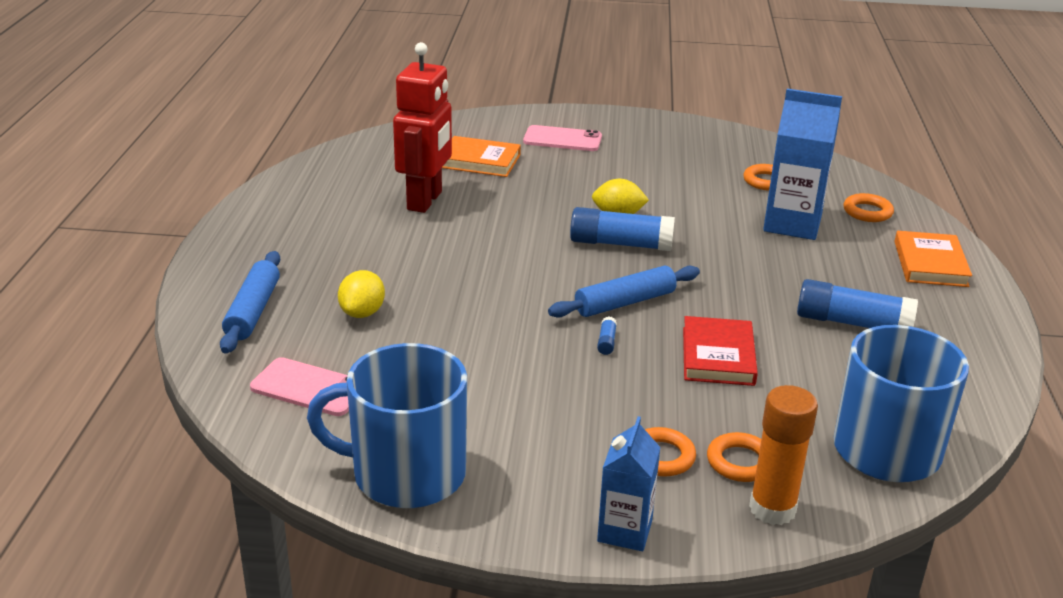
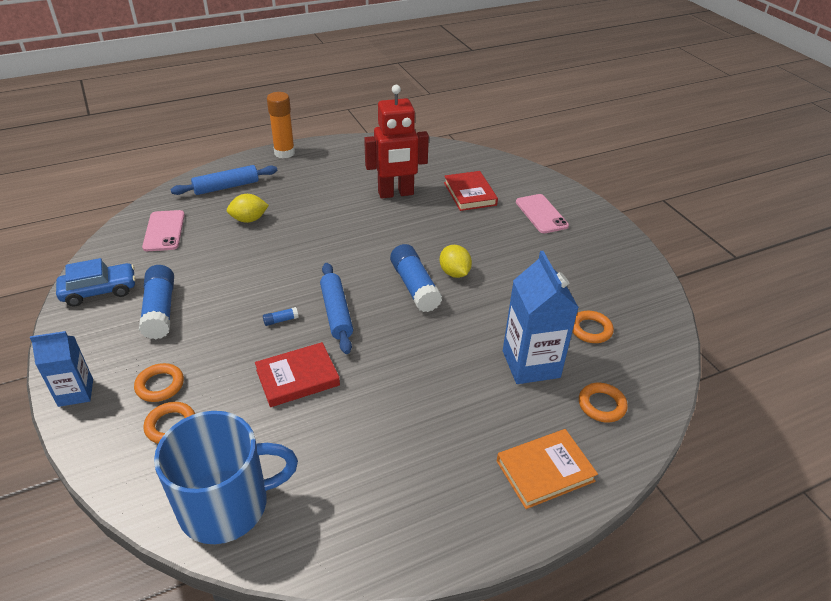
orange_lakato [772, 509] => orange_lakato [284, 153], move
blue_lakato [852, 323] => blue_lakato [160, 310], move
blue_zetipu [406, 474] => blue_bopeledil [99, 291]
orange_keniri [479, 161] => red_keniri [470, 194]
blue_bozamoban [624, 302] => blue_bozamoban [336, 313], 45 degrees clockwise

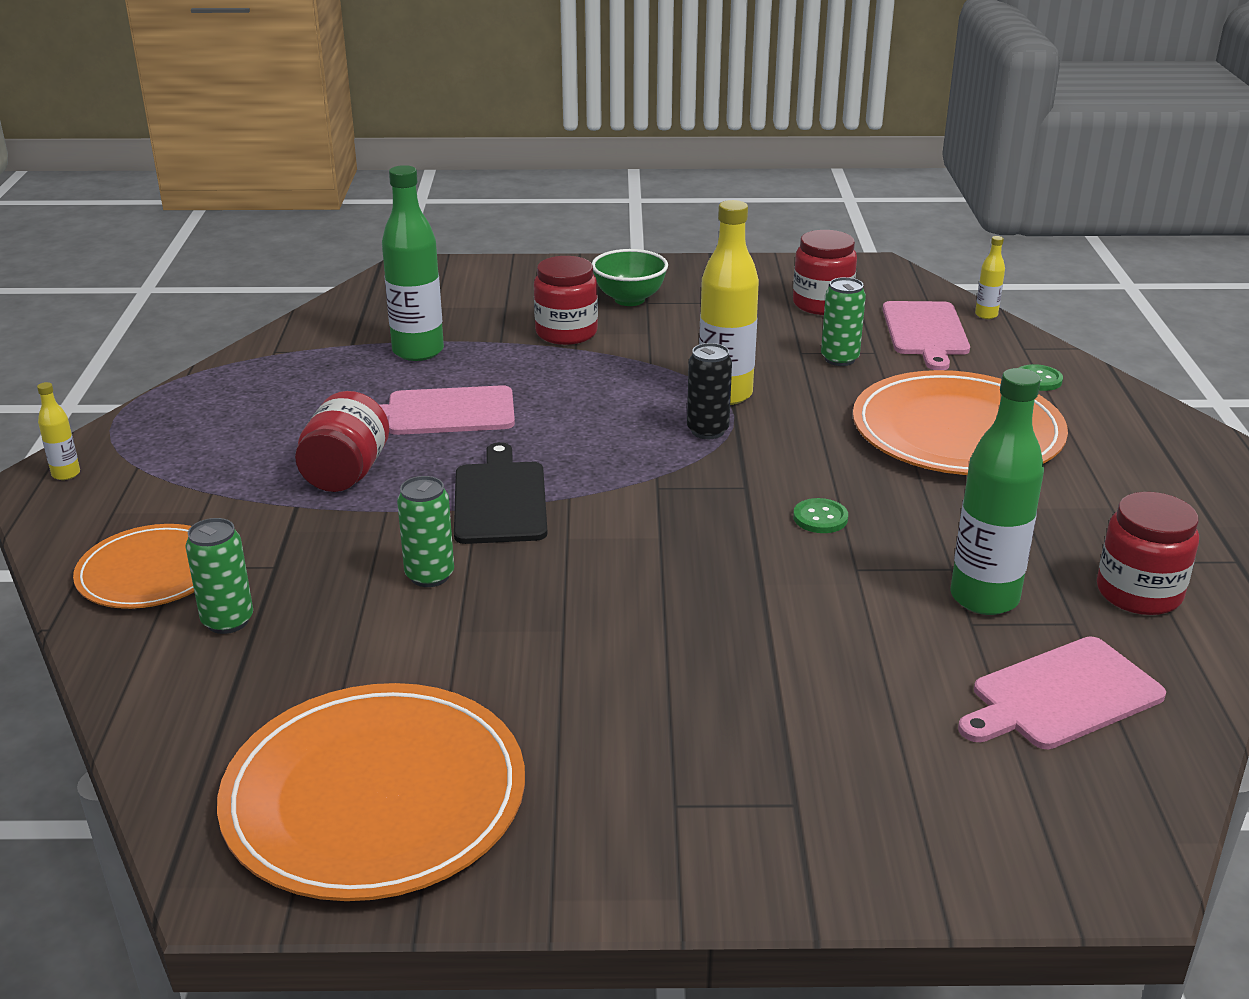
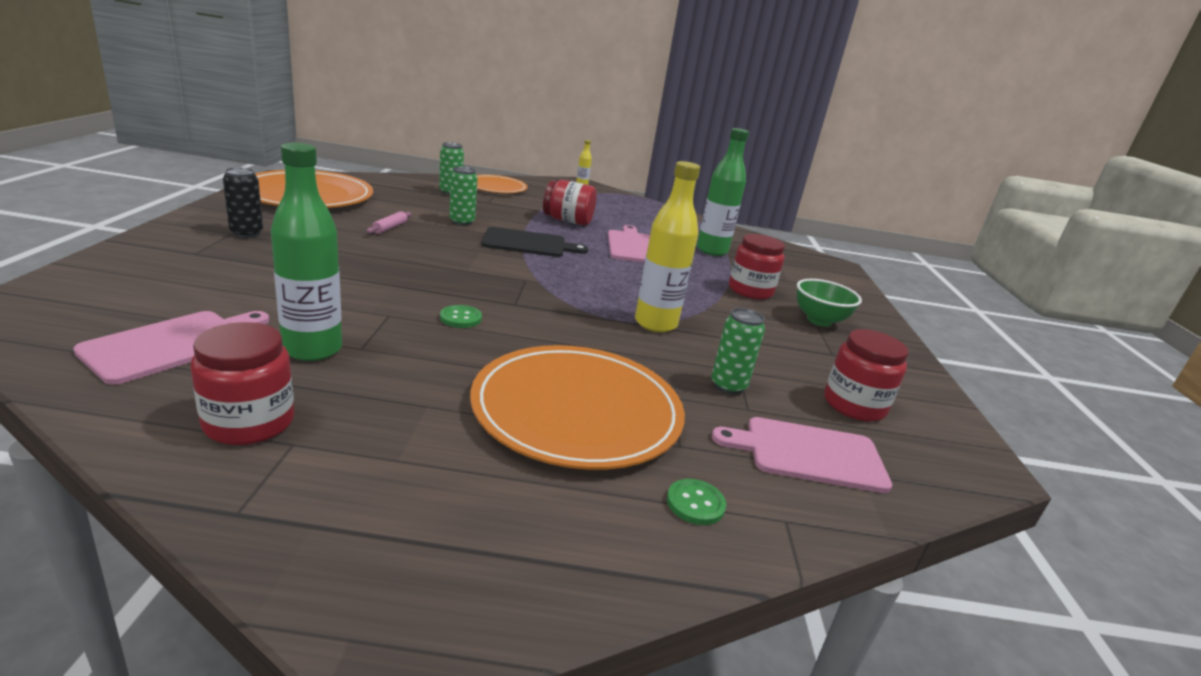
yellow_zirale [986, 315] => nothing
nothing => pink_bozamoban [390, 228]
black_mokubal [707, 431] => black_mokubal [246, 233], move
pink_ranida [1062, 695] => pink_ranida [173, 344], 60 degrees clockwise

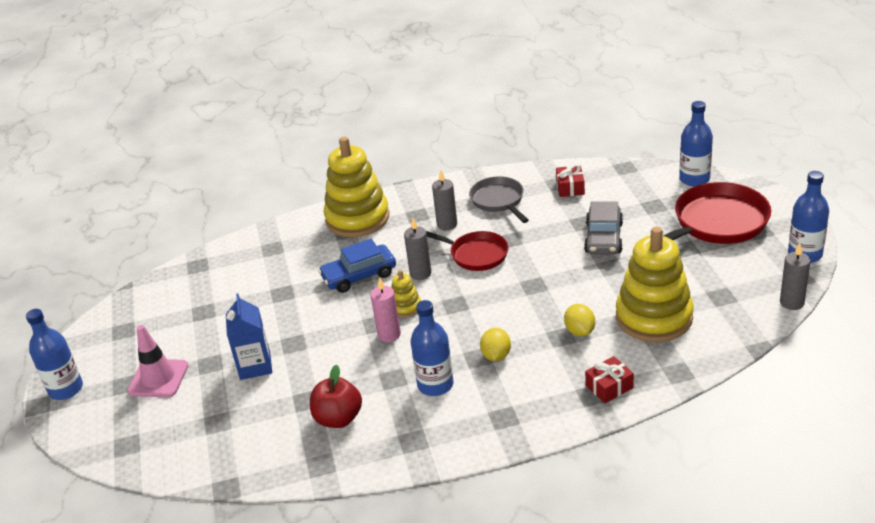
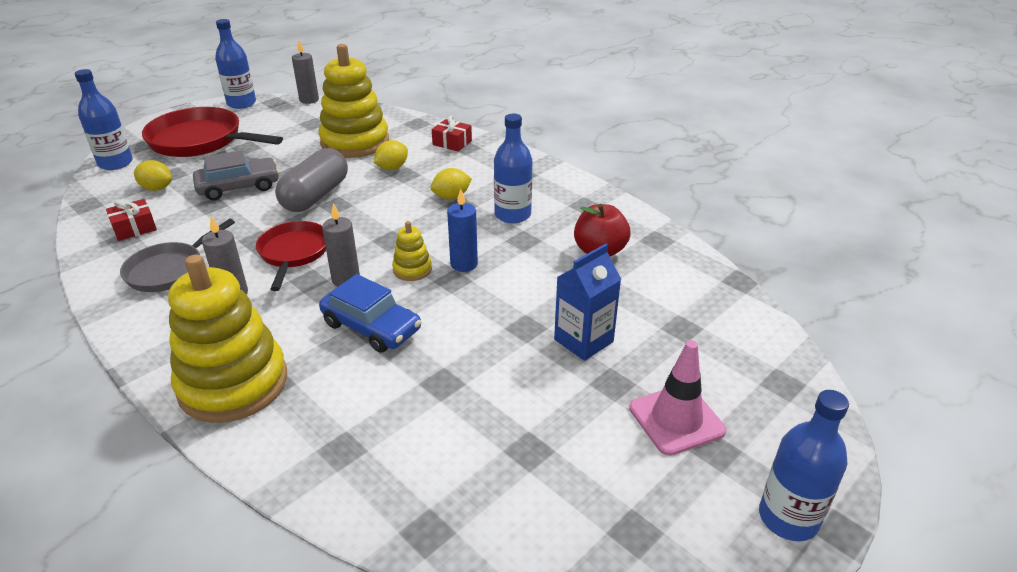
nothing => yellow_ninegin [157, 188]
nothing => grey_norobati [315, 196]
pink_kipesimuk [389, 334] => blue_kipesimuk [464, 264]

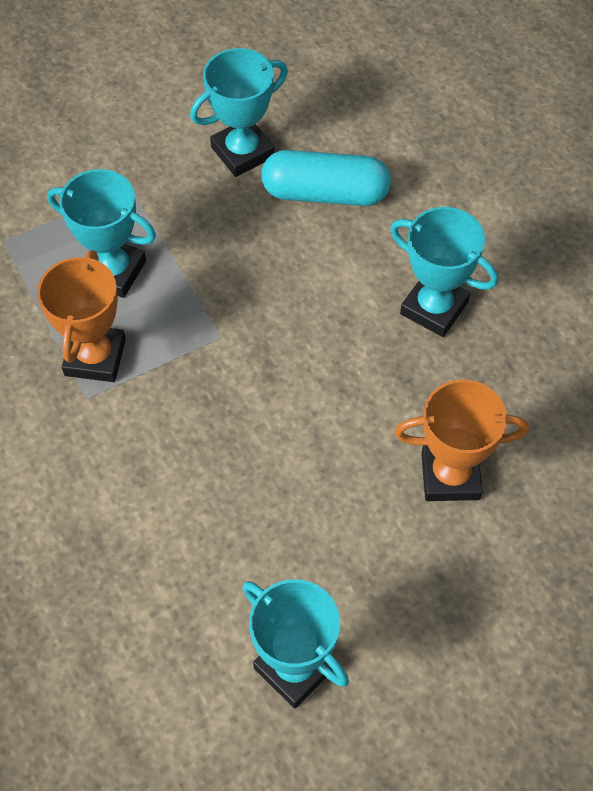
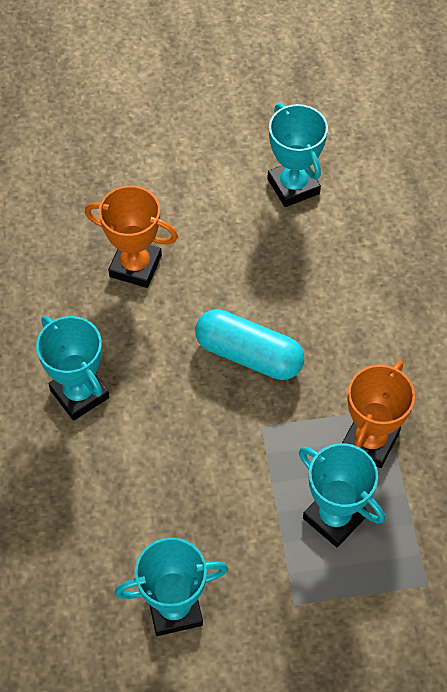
turquoise_norobati [325, 193] => turquoise_norobati [249, 355], move

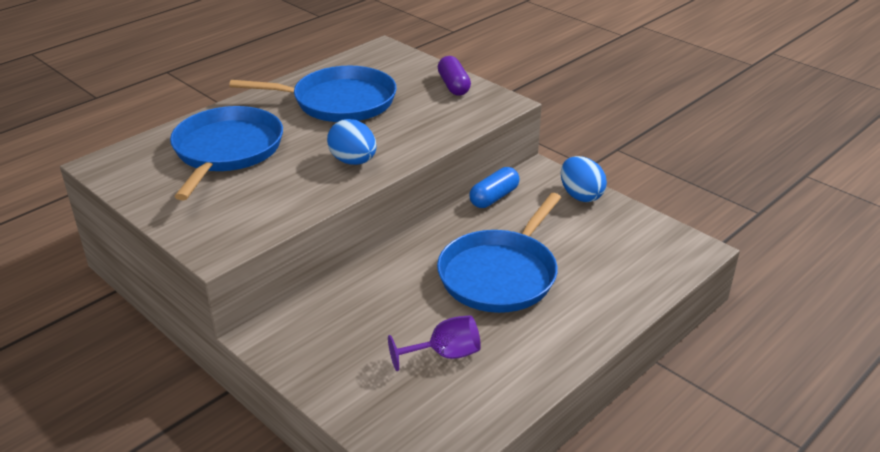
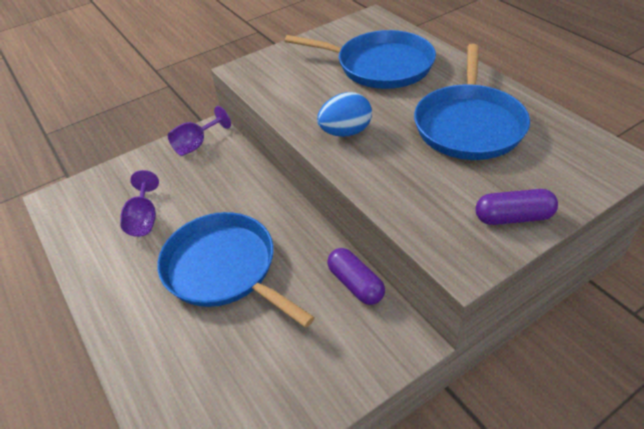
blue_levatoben [580, 195] => nothing
nothing => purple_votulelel [197, 144]
blue_norobati [494, 197] => purple_norobati [355, 284]

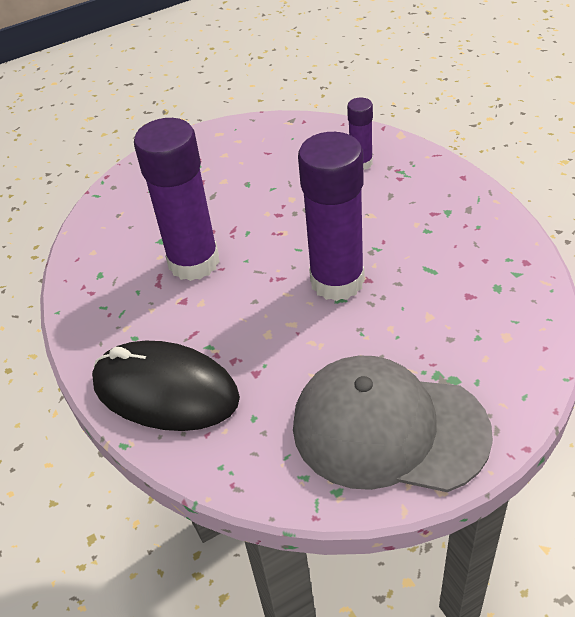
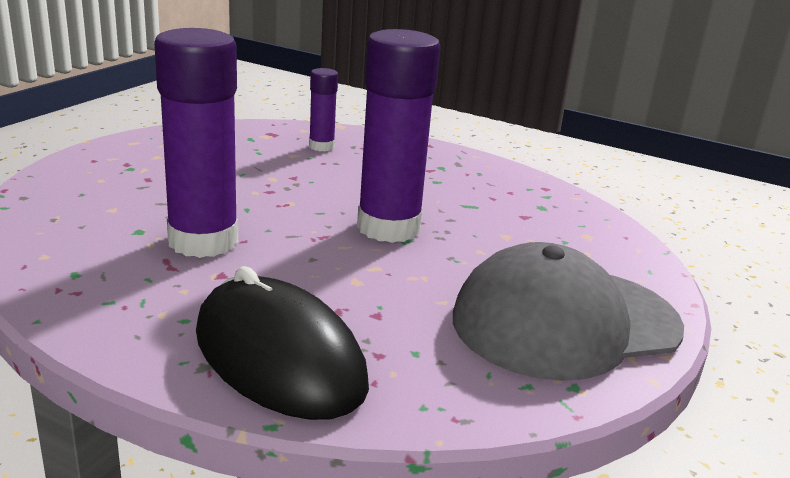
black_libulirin [165, 391] => black_libulirin [278, 357], 60 degrees clockwise

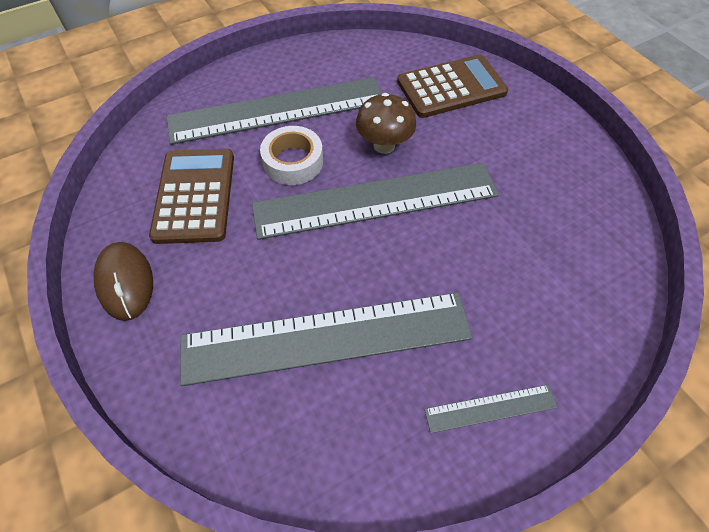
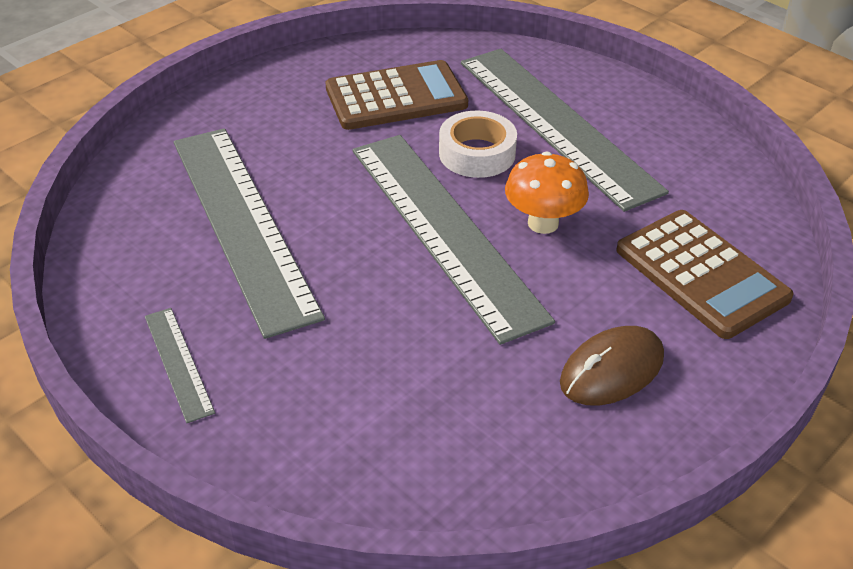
brown_libulirin [125, 282] => brown_libulirin [612, 370], move
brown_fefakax [384, 145] => orange_fefakax [543, 223]

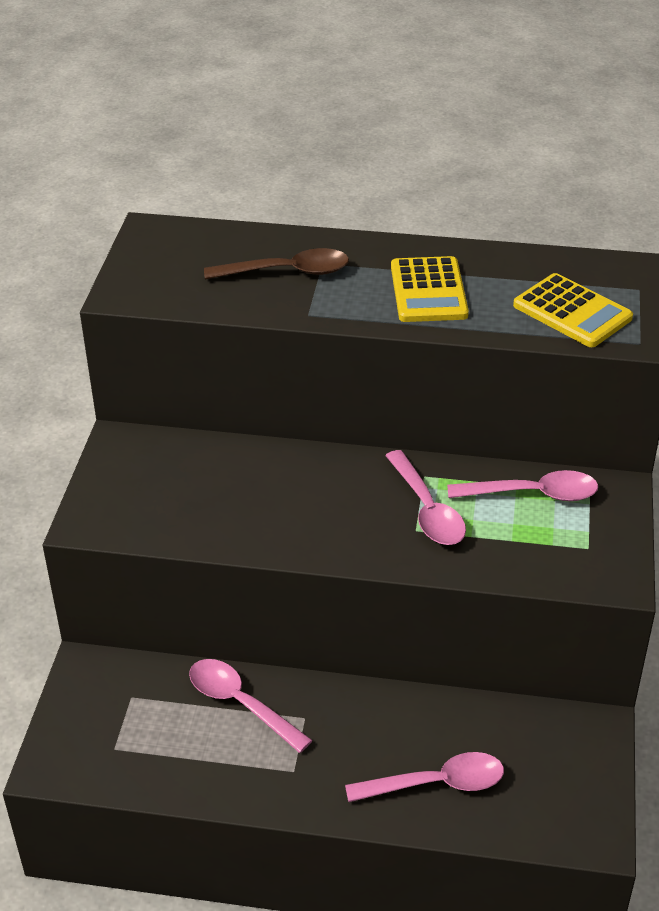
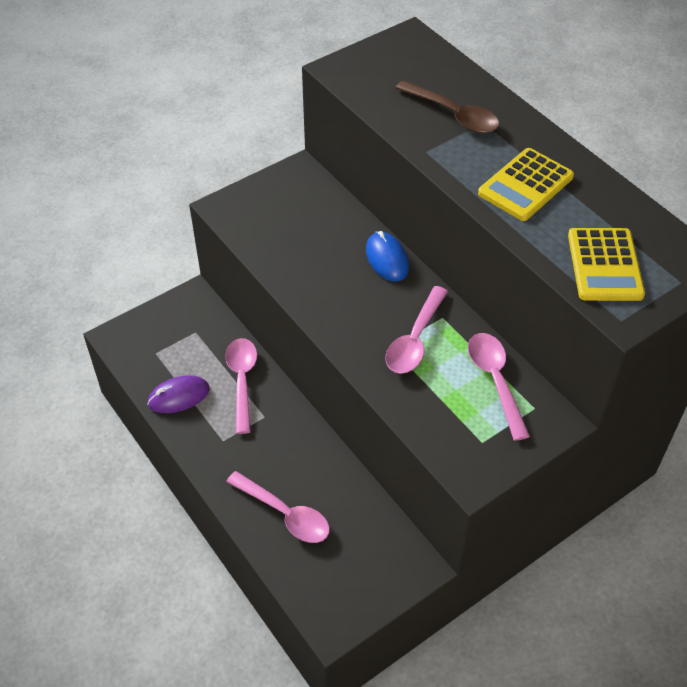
nothing => purple_libulirin [179, 396]
nothing => blue_libulirin [387, 259]
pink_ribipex [533, 494] => pink_ribipex [495, 380], 150 degrees counterclockwise

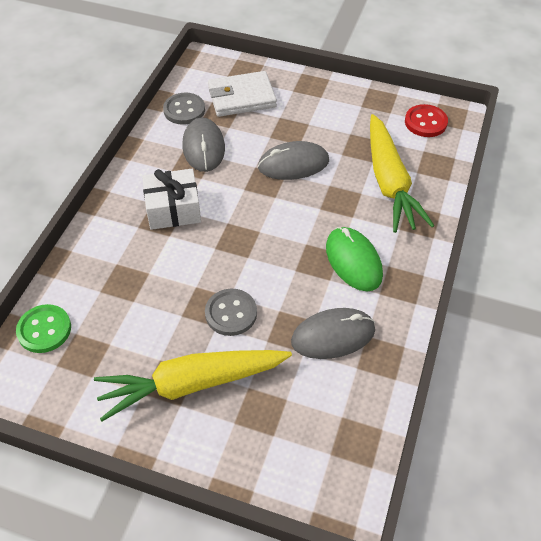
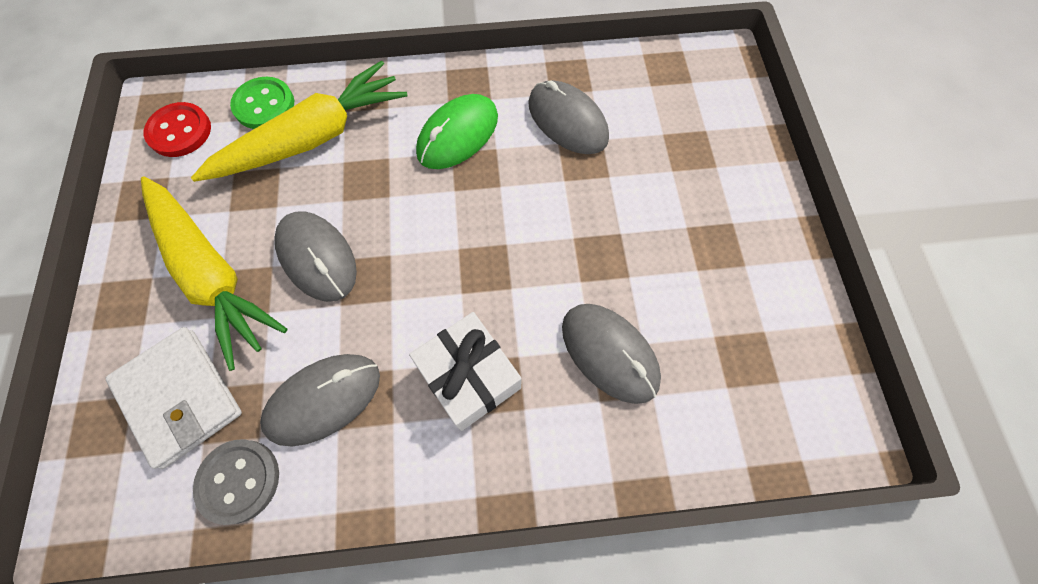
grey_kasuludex [231, 313] => nothing
nothing => grey_libulirin [609, 353]
green_kasuludex [44, 330] => green_kasuludex [264, 105], move
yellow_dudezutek [191, 384] => yellow_dudezutek [212, 274], move

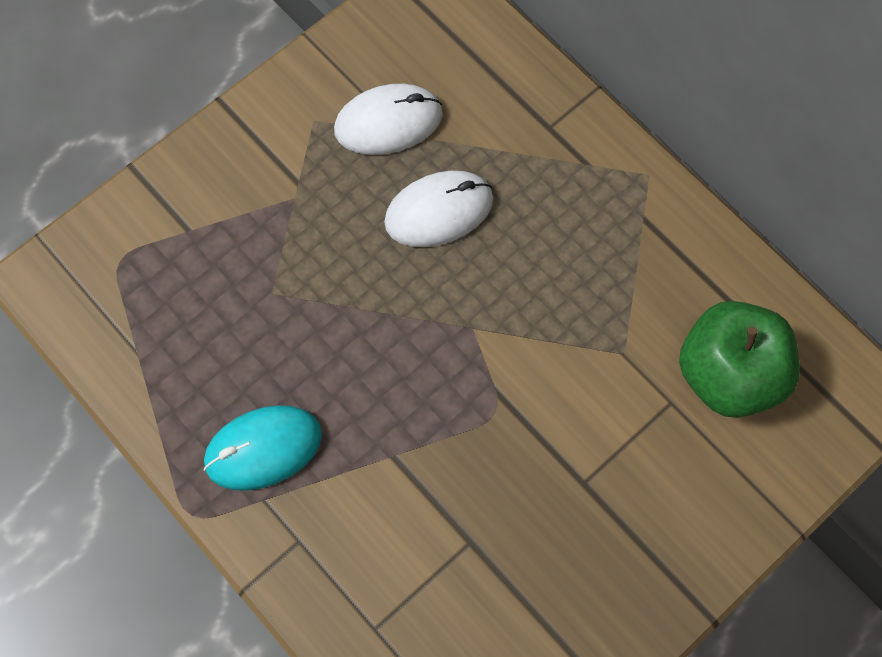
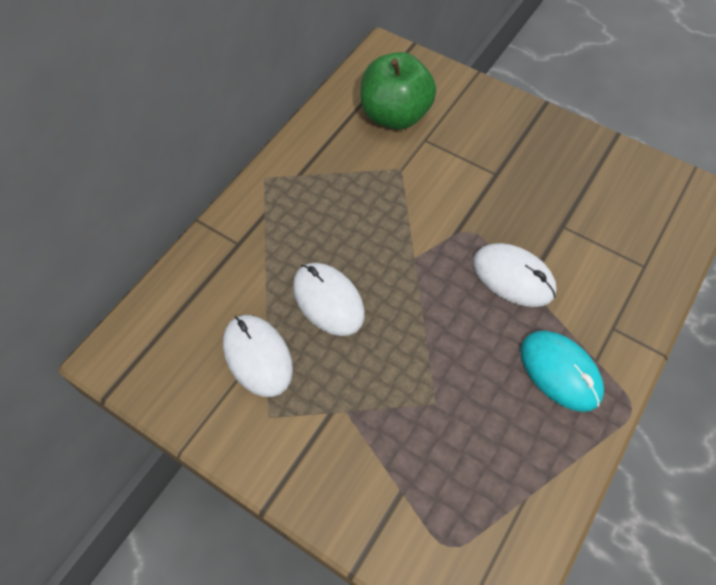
nothing => white_libulirin [513, 277]

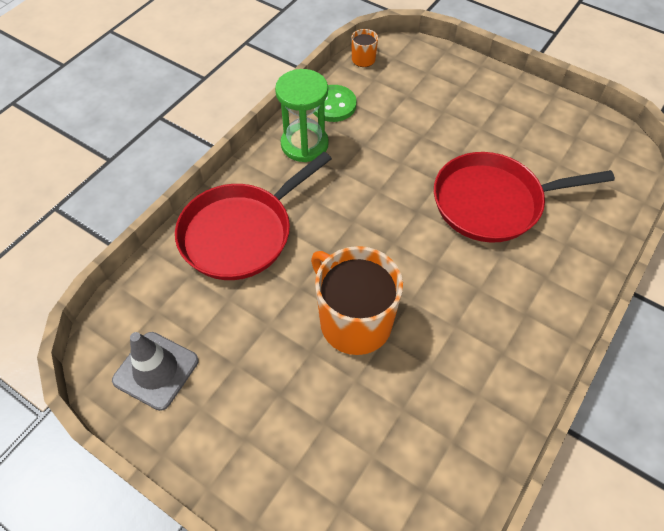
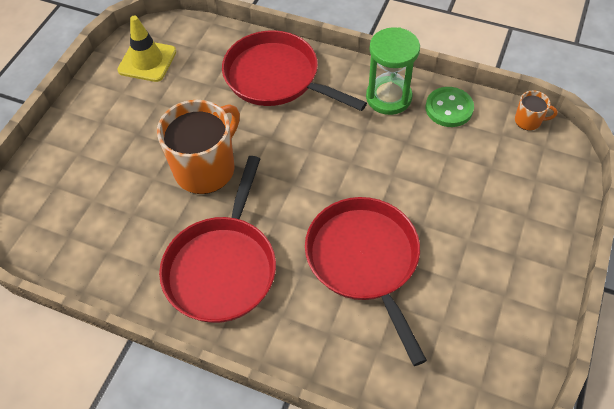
nothing => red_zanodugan [222, 267]
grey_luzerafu [156, 370] => yellow_luzerafu [147, 61]

